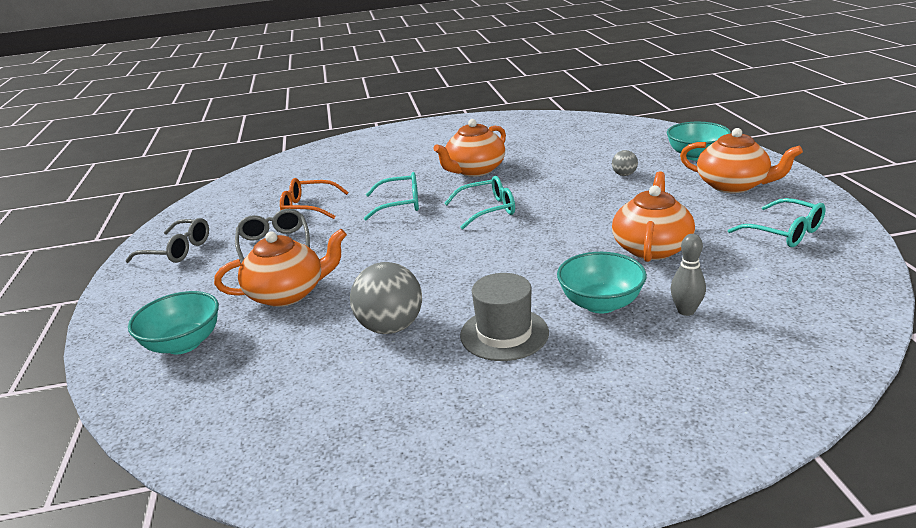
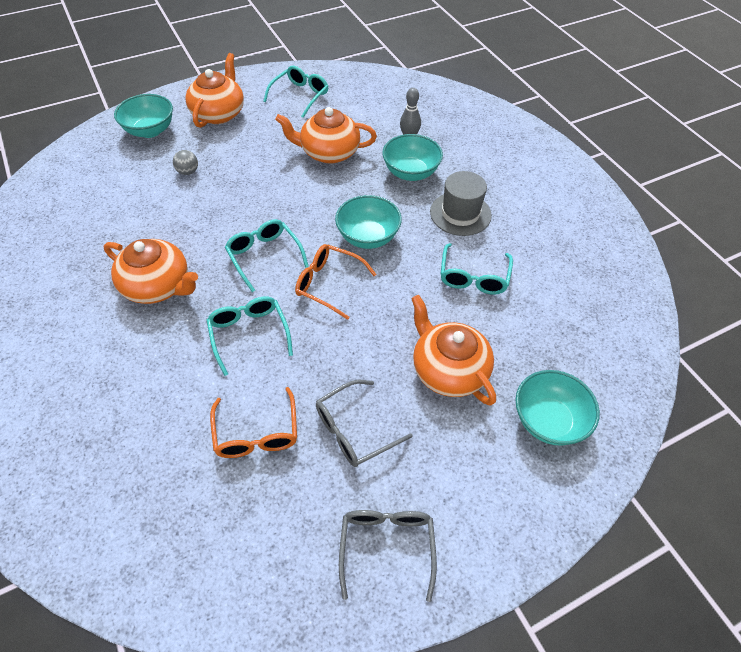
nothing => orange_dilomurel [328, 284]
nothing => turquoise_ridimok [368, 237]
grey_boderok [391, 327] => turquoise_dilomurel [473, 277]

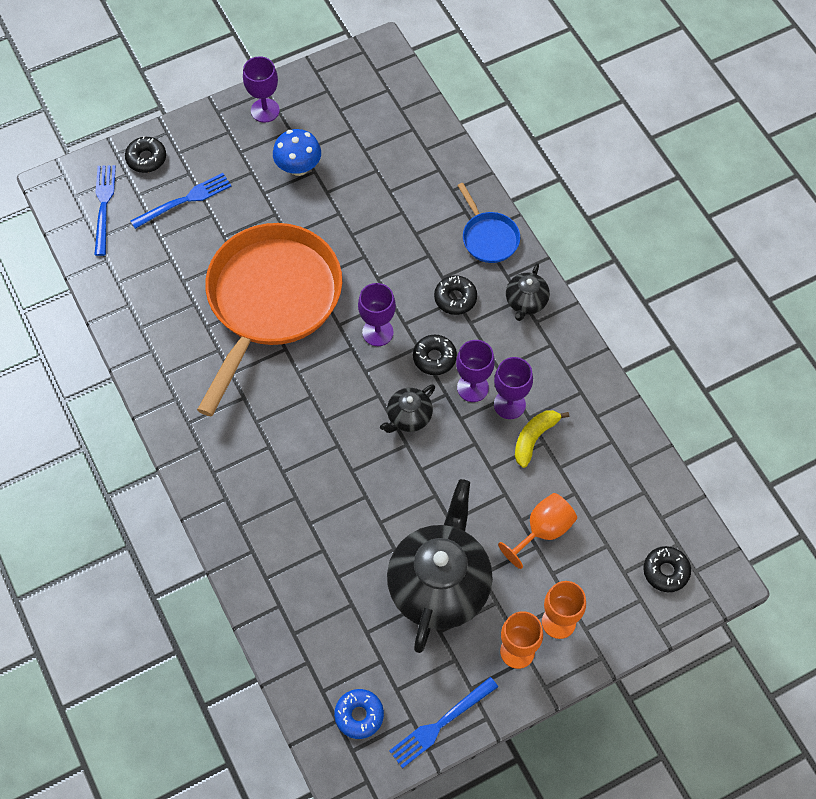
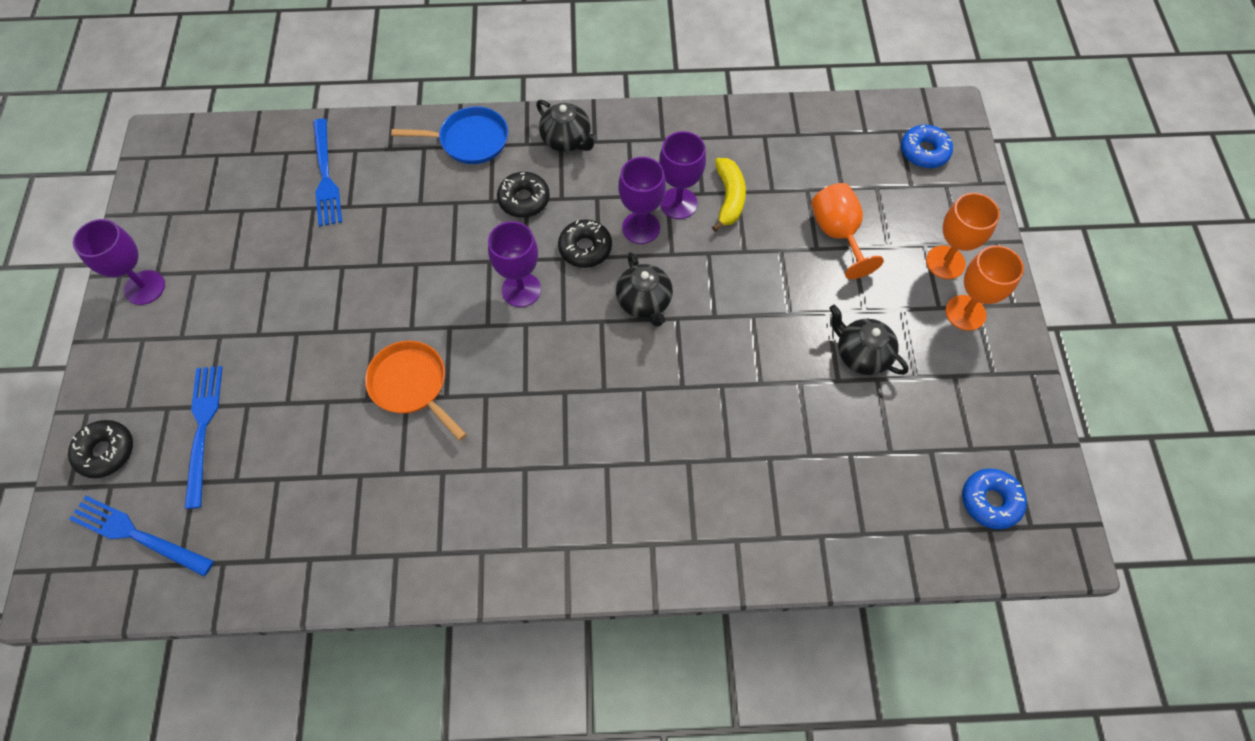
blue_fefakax [298, 167] => nothing
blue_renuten [440, 724] => blue_renuten [325, 176], move
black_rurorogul [666, 571] => blue_rurorogul [924, 152]
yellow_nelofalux [534, 438] => yellow_nelofalux [729, 198], 150 degrees counterclockwise
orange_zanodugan [270, 301] => orange_zanodugan [412, 385], x0.43
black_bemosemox [439, 585] => black_bemosemox [861, 354], x0.46

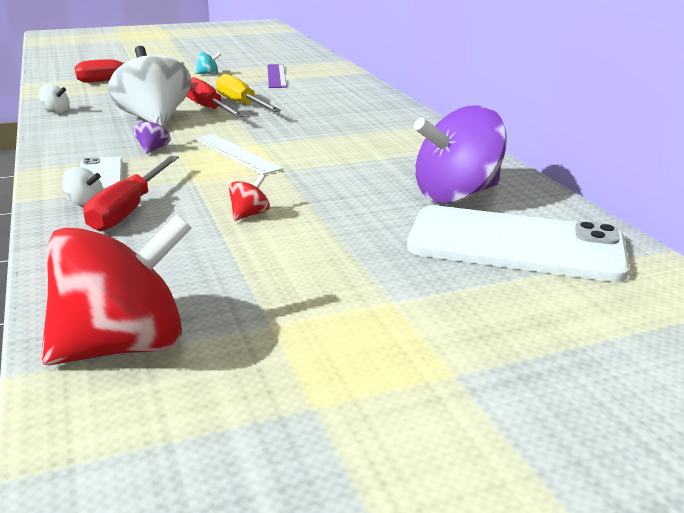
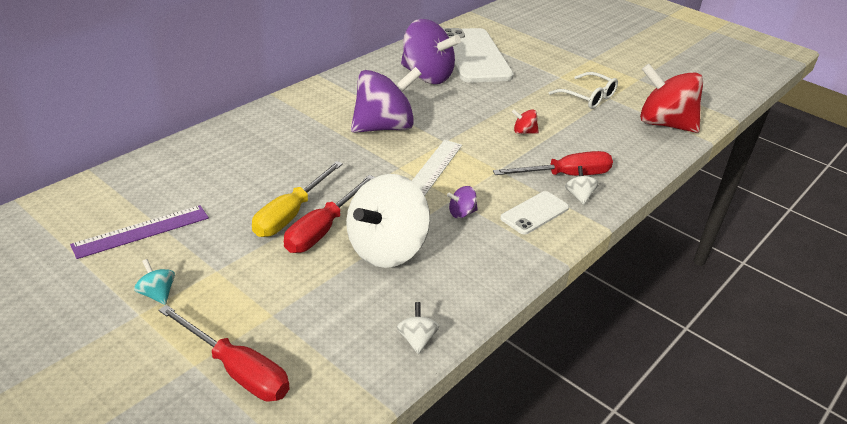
nothing => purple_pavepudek [384, 127]
nothing => white_dilomurel [588, 97]

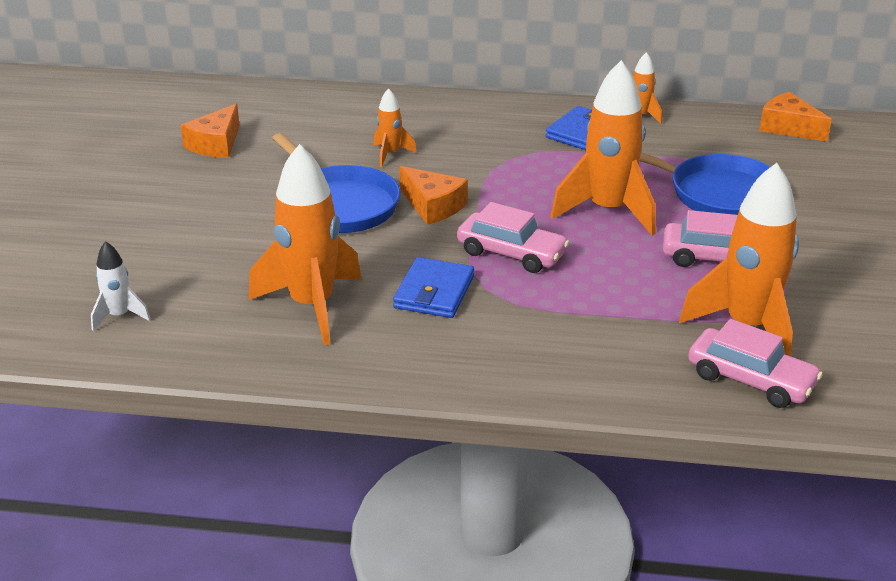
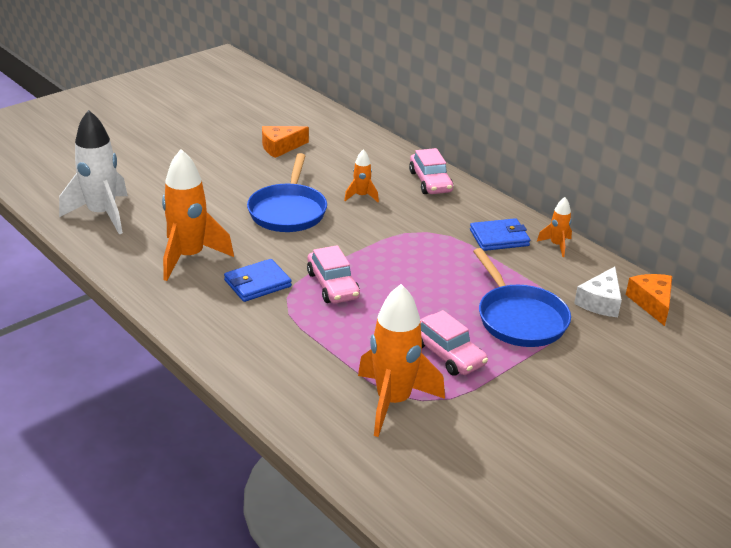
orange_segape [433, 206] => nothing
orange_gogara [608, 211] => nothing
nothing => white_segape [600, 302]
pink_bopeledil [750, 380] => pink_bopeledil [430, 182], move
white_gogara [119, 316] => white_gogara [102, 215], x2.07

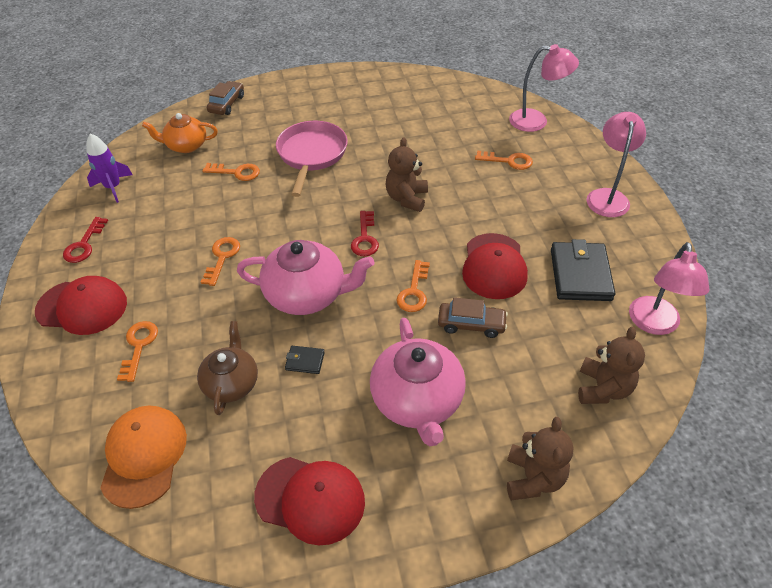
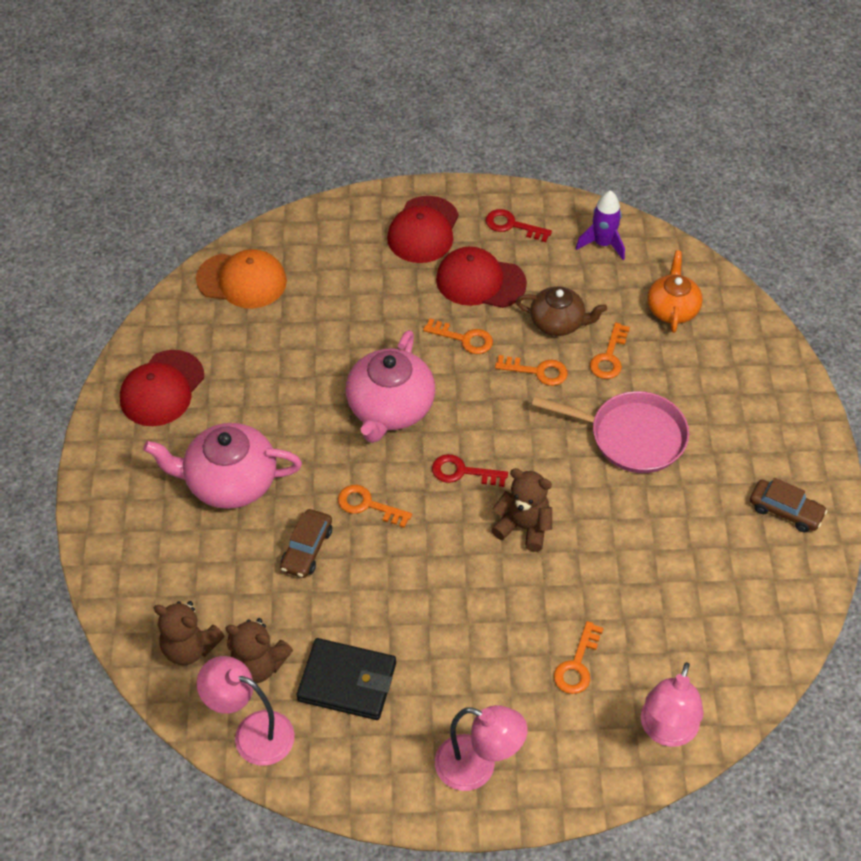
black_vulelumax [305, 361] => nothing
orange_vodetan [139, 346] => orange_vodetan [537, 371], move
brown_bemosemox [231, 383] => brown_bemosemox [558, 322], move
brown_bopeledil [227, 104] => brown_bopeledil [785, 511], move
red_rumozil [494, 266] => red_rumozil [480, 281], move
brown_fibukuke [533, 478] => brown_fibukuke [258, 665], move

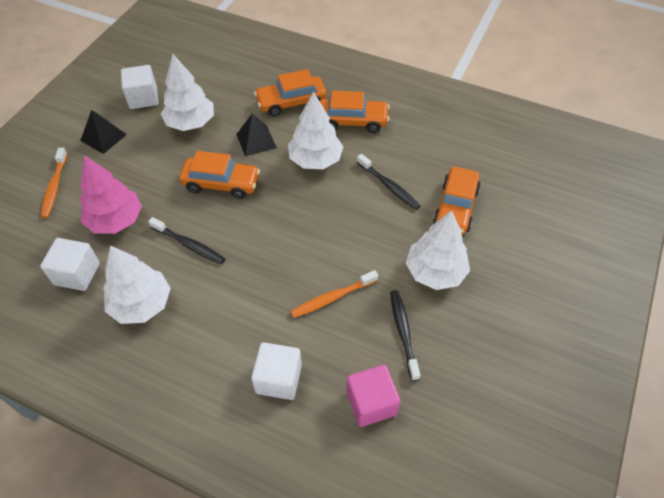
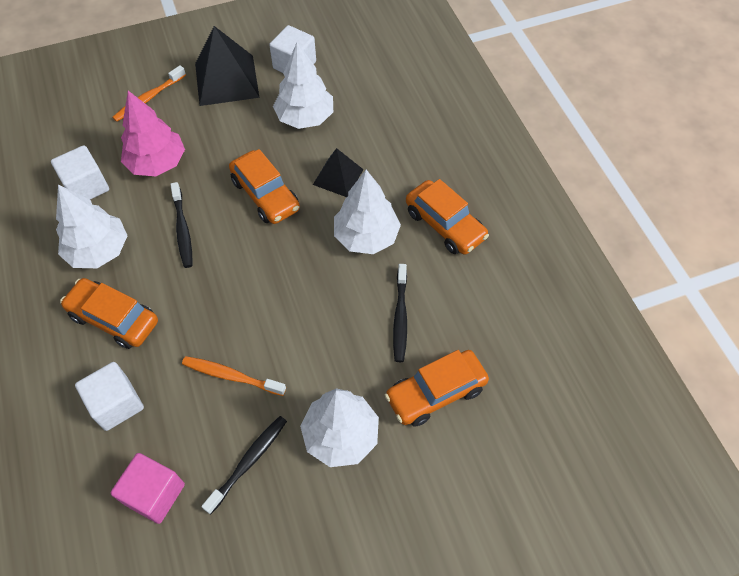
orange_bopeledil [291, 102] => orange_bopeledil [114, 318], move
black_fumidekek [103, 137] => black_fumidekek [227, 80], x1.67

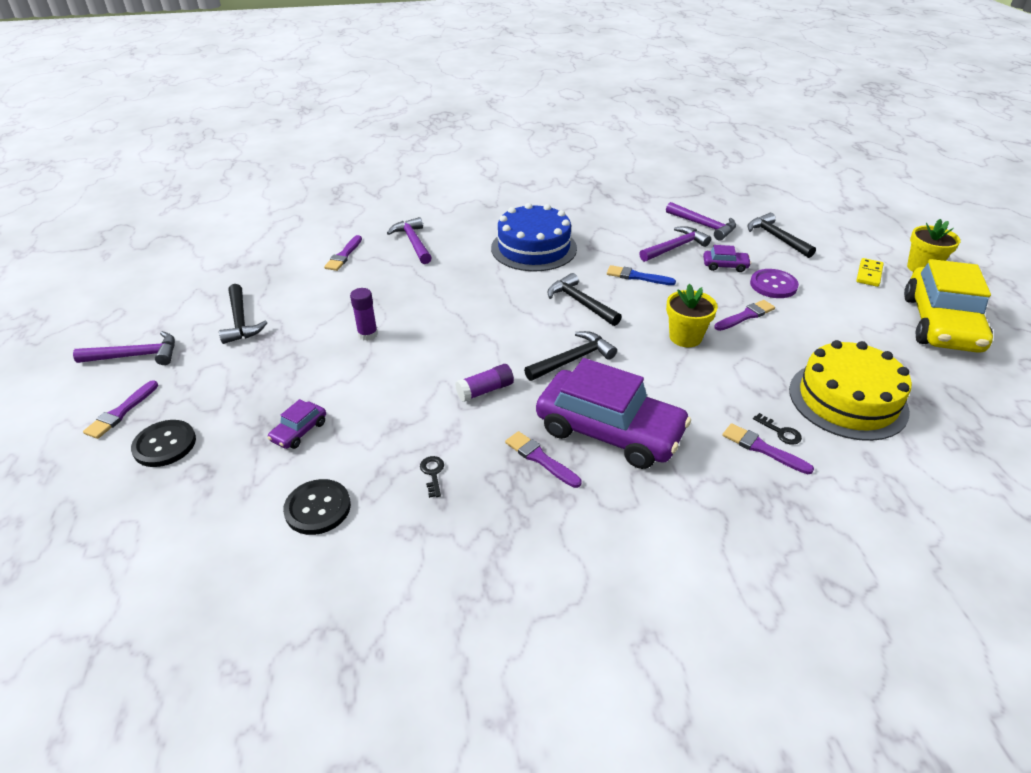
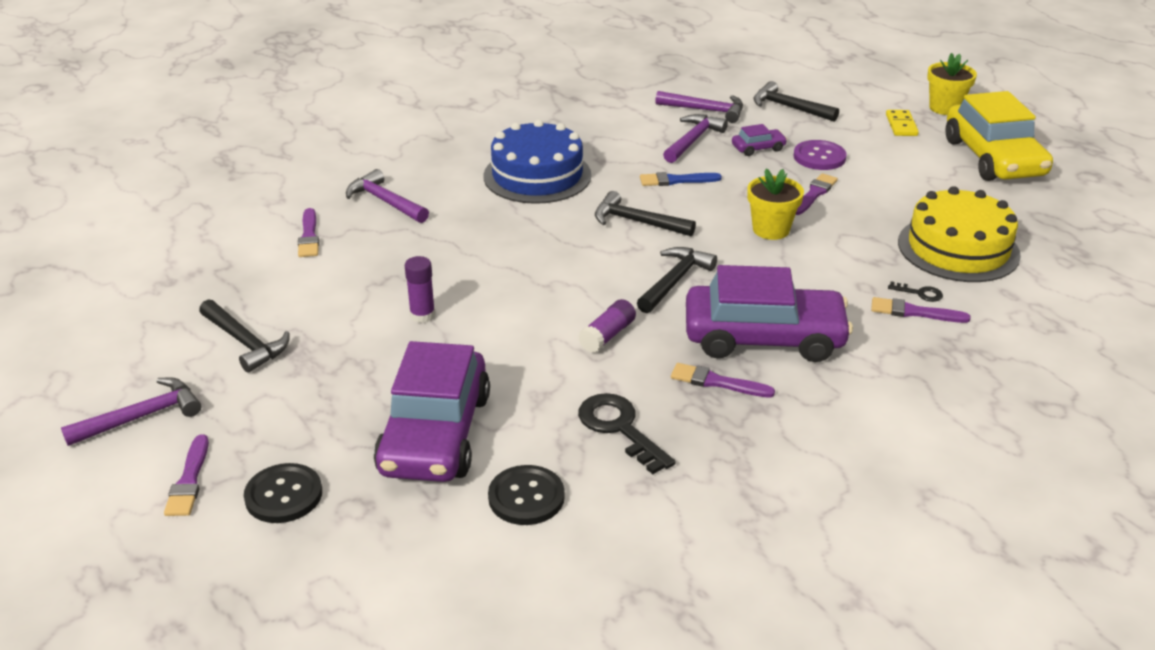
purple_bopeledil [299, 431] => purple_bopeledil [435, 434], x2.41
black_vodetan [432, 473] => black_vodetan [619, 428], x2.04

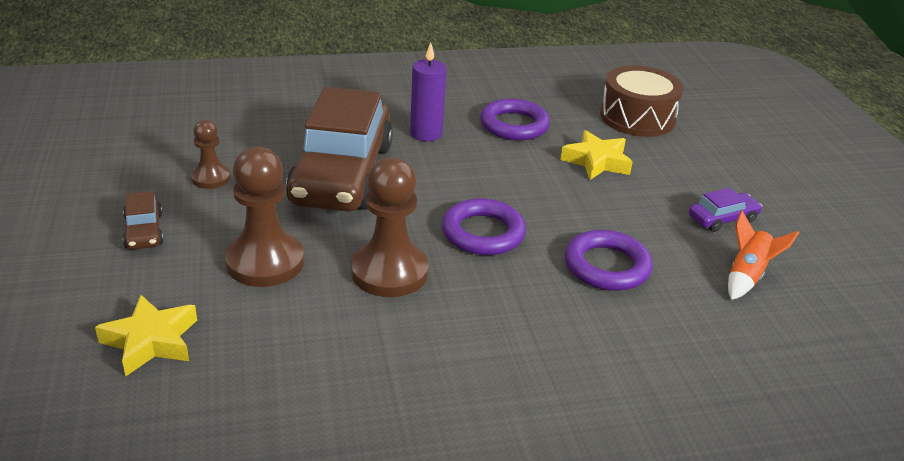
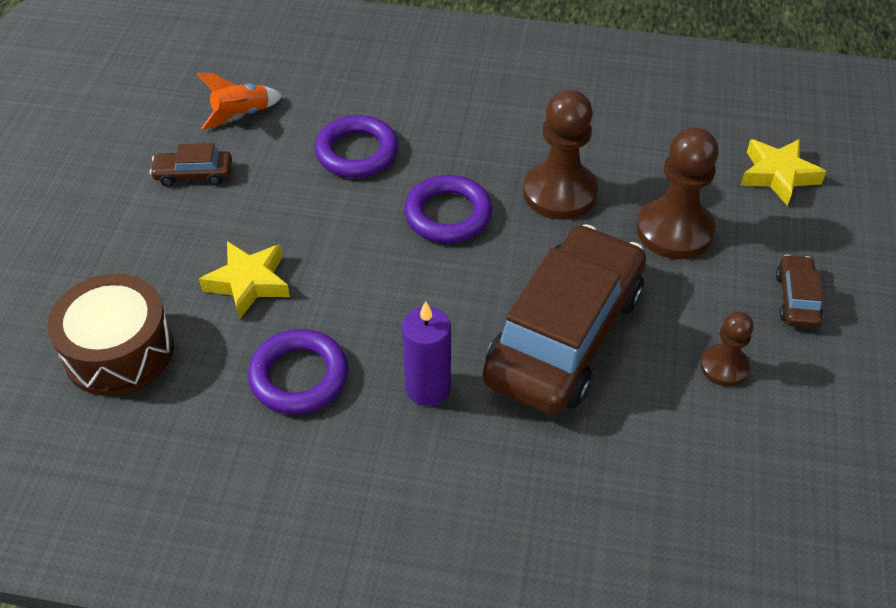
purple_bopeledil [722, 219] => brown_bopeledil [193, 174]

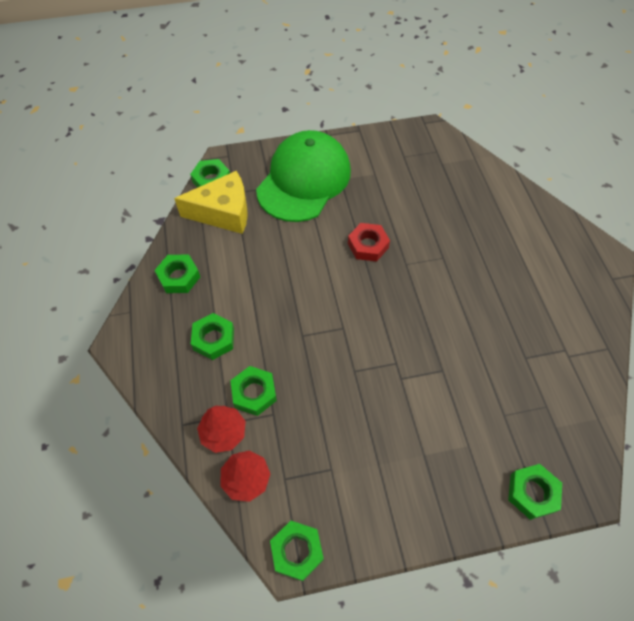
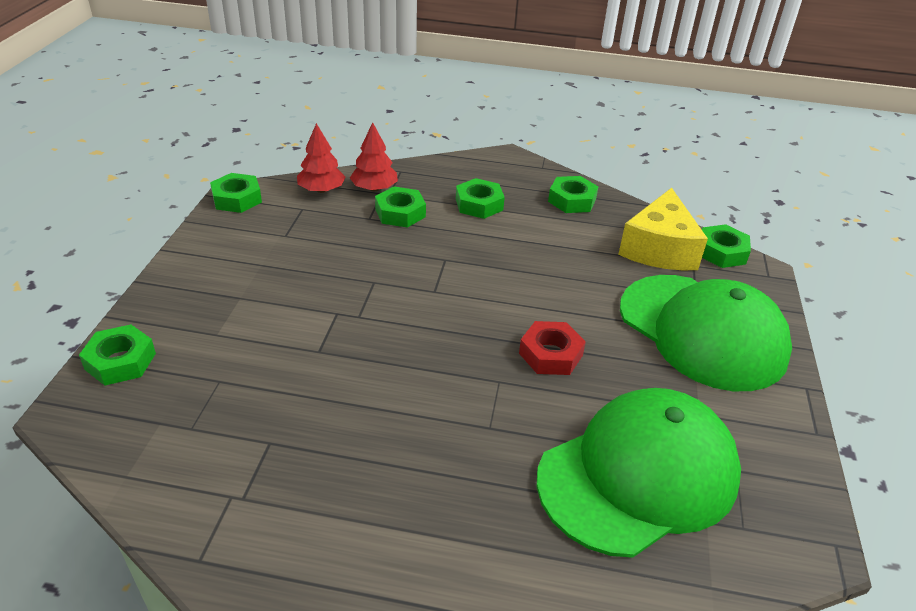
nothing => green_rumozil [638, 475]

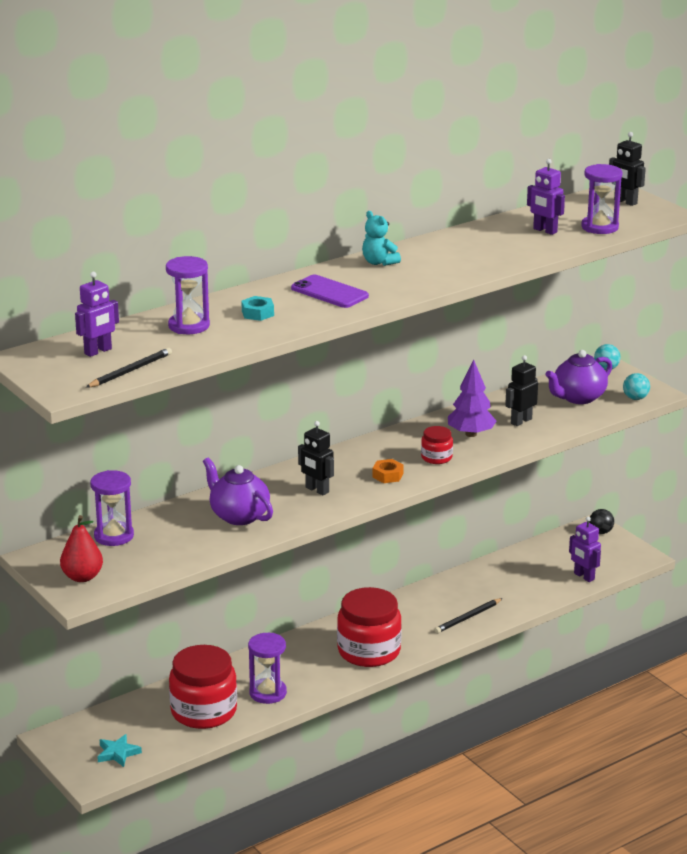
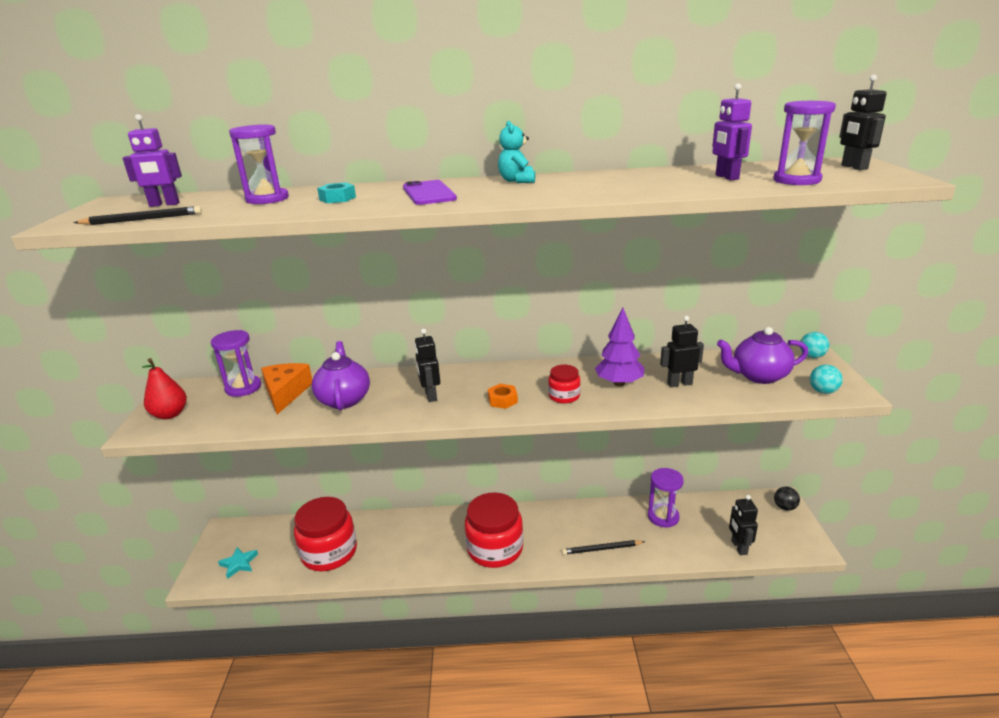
nothing => orange_segape [286, 393]
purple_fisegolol [268, 693] => purple_fisegolol [663, 517], move
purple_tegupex [584, 576] => black_tegupex [738, 547]

